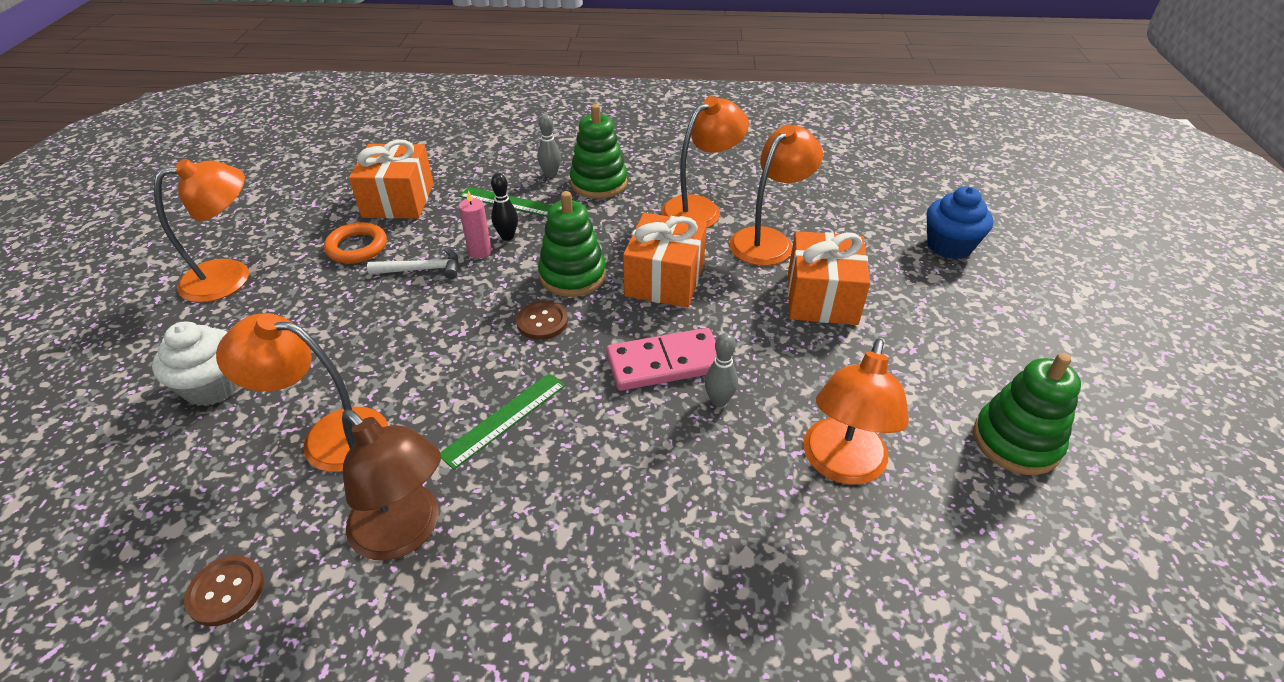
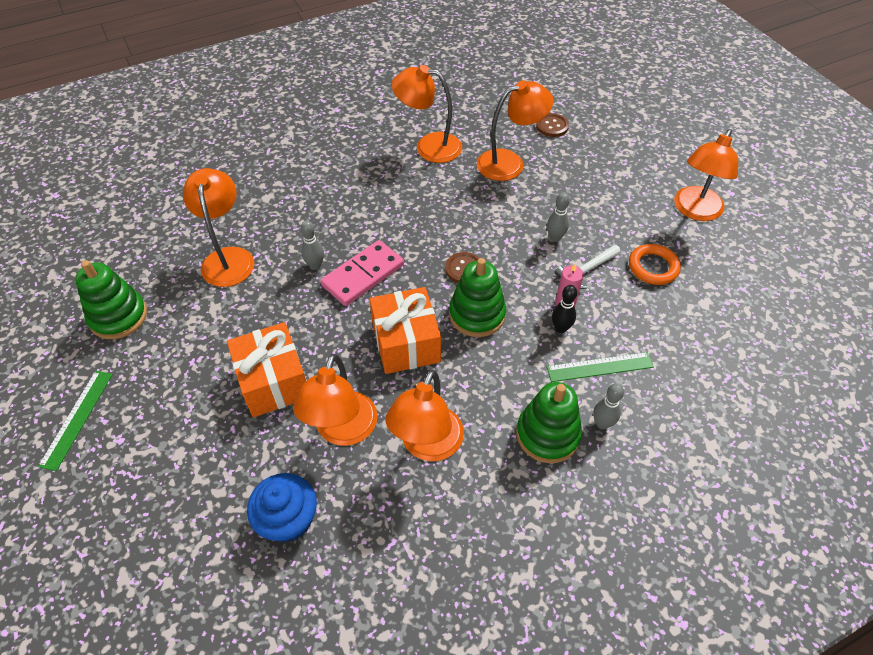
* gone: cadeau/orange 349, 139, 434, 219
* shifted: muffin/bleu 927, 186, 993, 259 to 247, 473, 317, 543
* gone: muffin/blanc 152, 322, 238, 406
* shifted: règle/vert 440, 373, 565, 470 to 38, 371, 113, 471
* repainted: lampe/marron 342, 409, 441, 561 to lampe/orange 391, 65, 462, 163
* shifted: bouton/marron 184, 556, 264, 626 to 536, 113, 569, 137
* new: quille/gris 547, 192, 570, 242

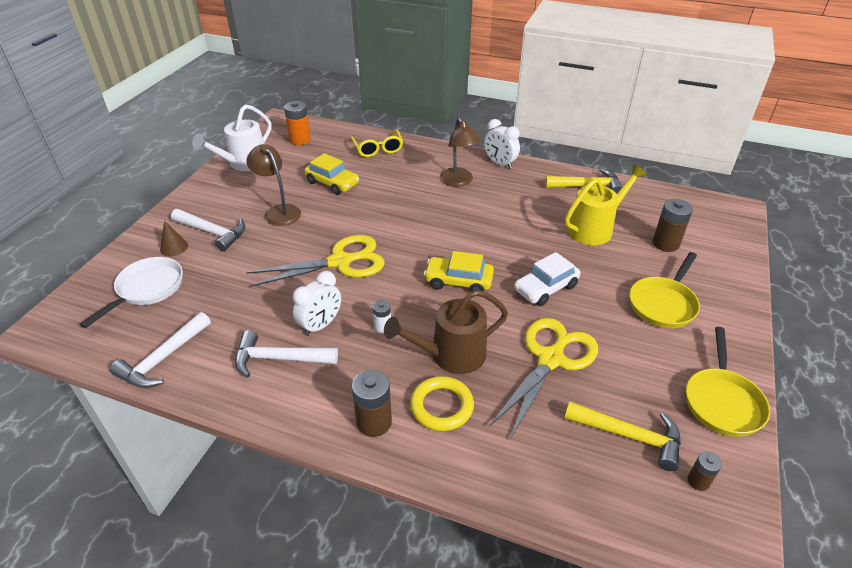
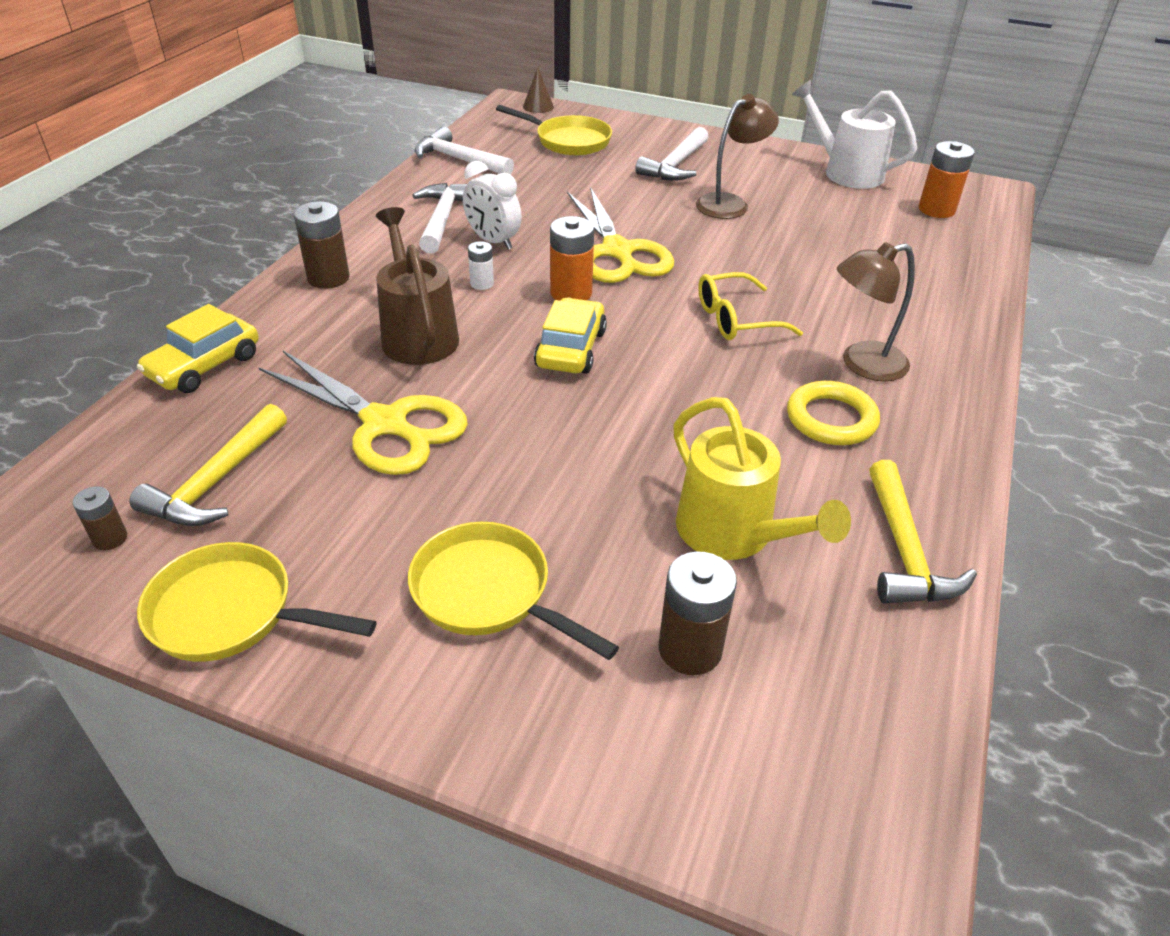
* gone: réveil/blanc 484, 119, 520, 169
* shifted: lunettes/jaune 350, 130, 403, 157 to 698, 272, 803, 340
* shifted: voiture/jaune 304, 153, 359, 195 to 137, 304, 259, 393
* shifted: cône/marron 160, 220, 188, 256 to 523, 67, 554, 113
* gone: voiture/blanc 514, 252, 580, 306
* repainted: poêle/blanc 80, 257, 183, 328 to poêle/jaune 496, 105, 612, 156
* shifted: anneau/jaune 410, 376, 474, 431 to 787, 381, 880, 445
* new: pile/orange 550, 216, 594, 301

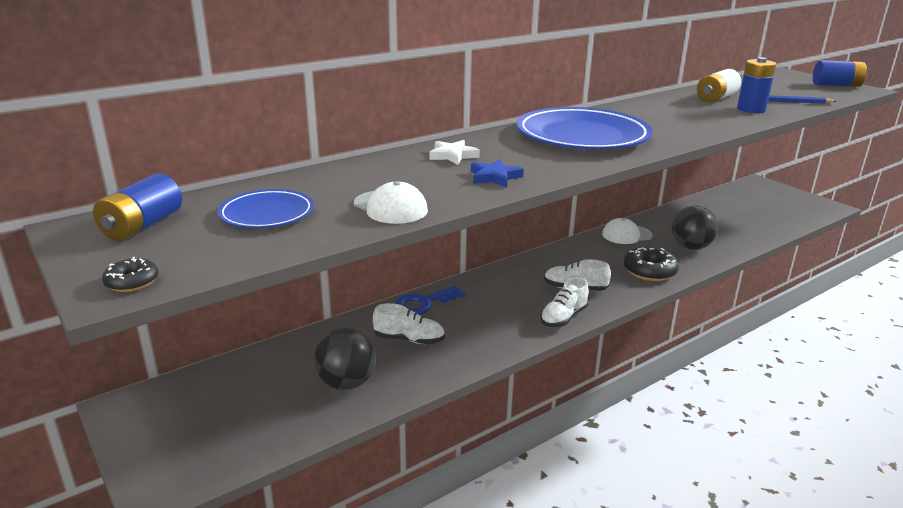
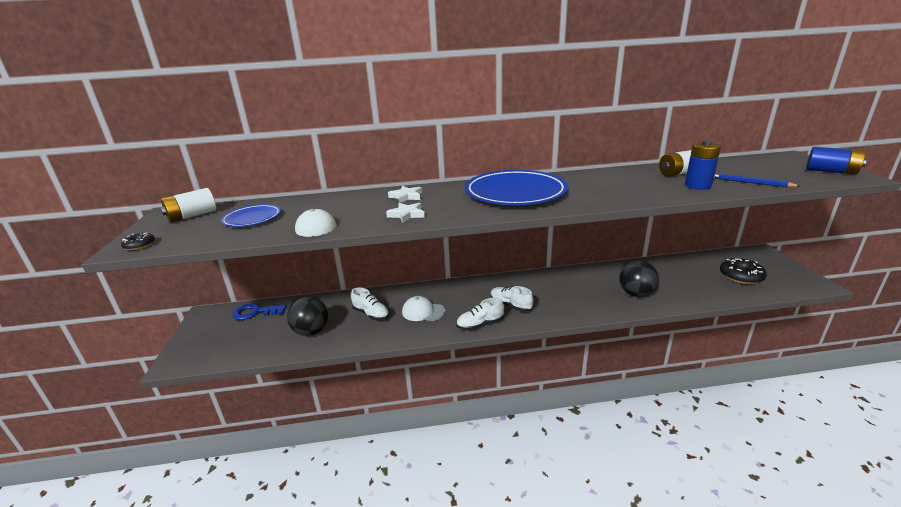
* repainted: étoile/bleu 471, 159, 524, 187 to étoile/blanc 386, 203, 425, 223
* repainted: pile/bleu 93, 173, 182, 241 to pile/blanc 160, 188, 216, 222
* shifted: casquette/blanc 602, 218, 653, 244 to 402, 296, 446, 321
* shifted: beignet/noir 624, 247, 679, 281 to 720, 258, 767, 284
* shifted: clé/bleu 394, 286, 465, 315 to 232, 304, 287, 320

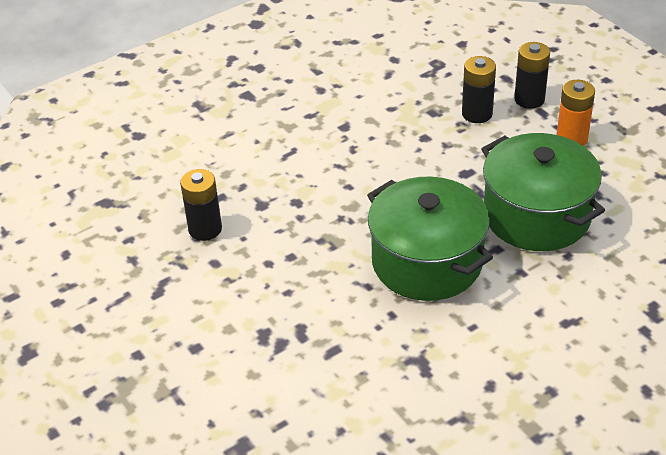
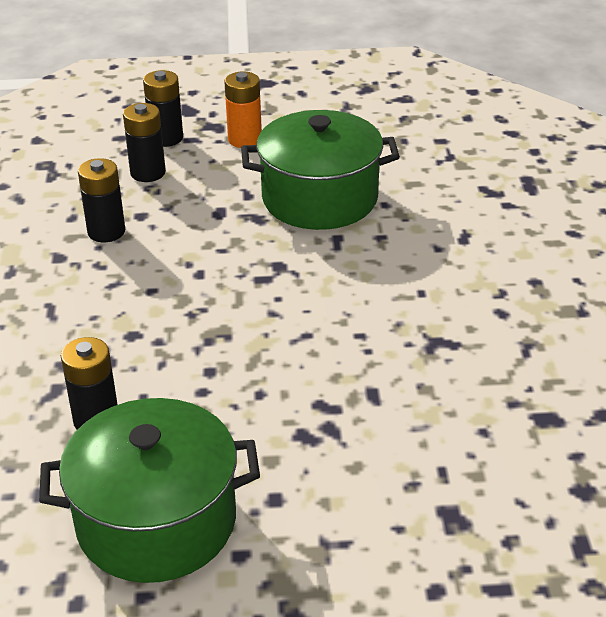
* shifted: marmite/vert 367, 177, 493, 301 to 39, 398, 260, 583
* new: pile/noir 78, 158, 125, 242

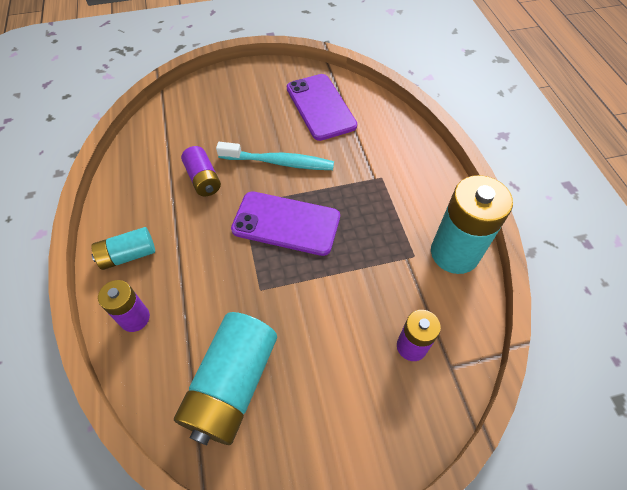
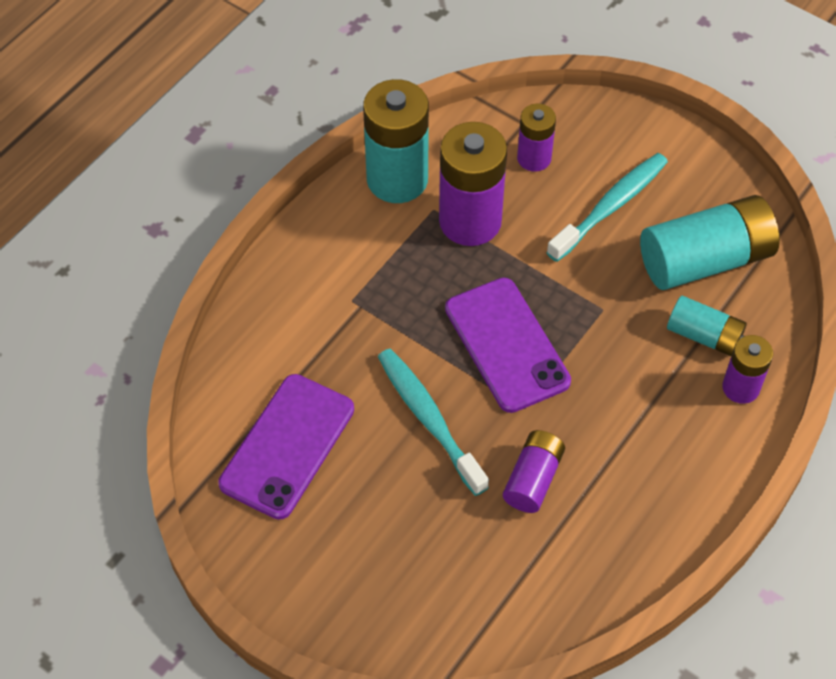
* shifted: pile/turquoise 91, 227, 155, 270 to 667, 296, 747, 356
* new: pile/violet 439, 122, 507, 246
* new: brosse à dents/turquoise 546, 153, 668, 262

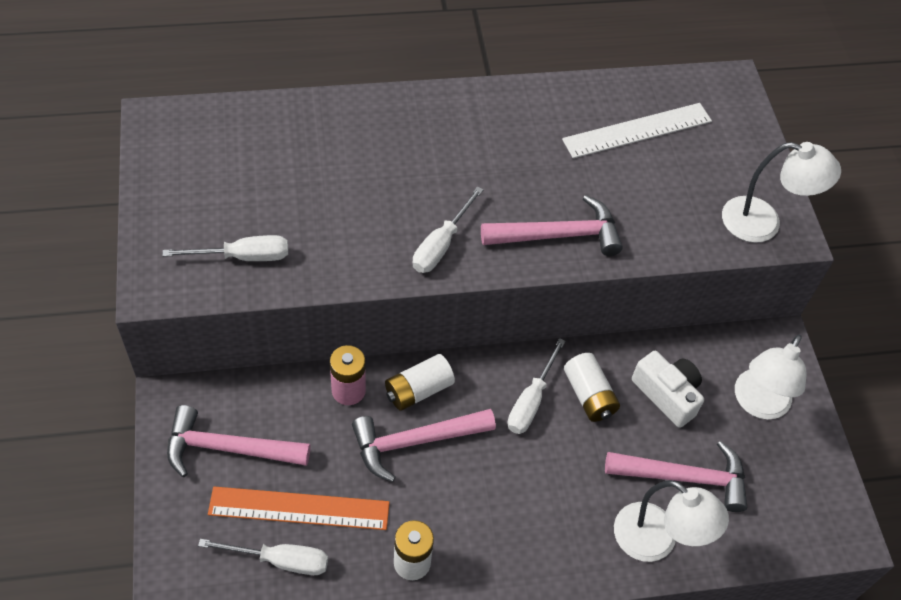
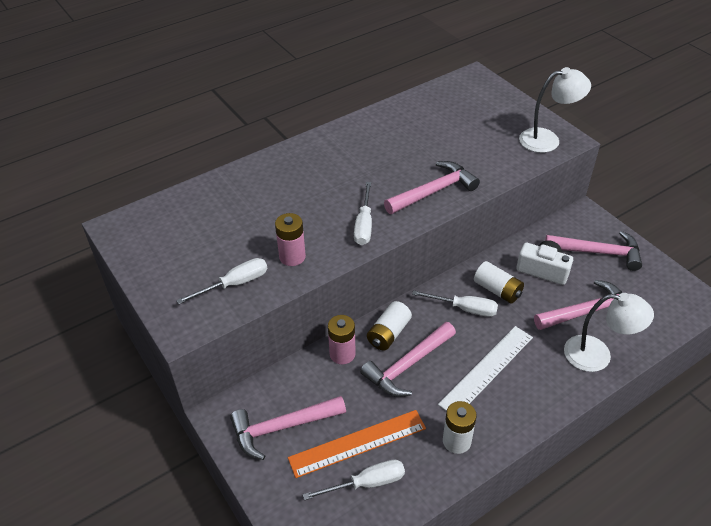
* shifted: règle/blanc 562, 103, 712, 158 to 438, 326, 533, 411
* swapped: lampe/blanc 735, 334, 807, 420 to marteau/rose 545, 231, 642, 271
* rotated: tournevis/blanc 508, 338, 566, 434 = 412, 290, 498, 317 75 degrees counterclockwise
* new: pile/rose 275, 213, 306, 266

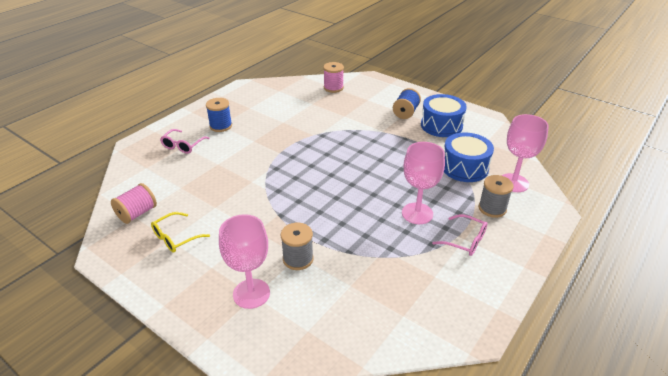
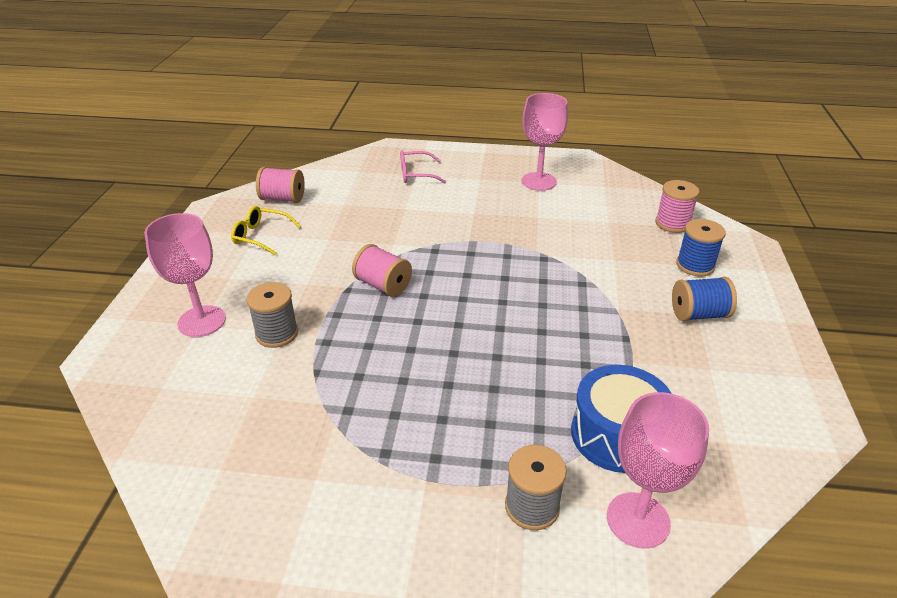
* gone: tambour/bleu 421, 94, 467, 137
* shifted: bobine/bleu 206, 98, 232, 132 to 676, 219, 726, 276
* shifted: verre à pied/rose 402, 142, 445, 224 to 522, 93, 568, 191
* gone: lunettes/rose 432, 214, 487, 256
* new: bobine/rose 352, 244, 412, 297

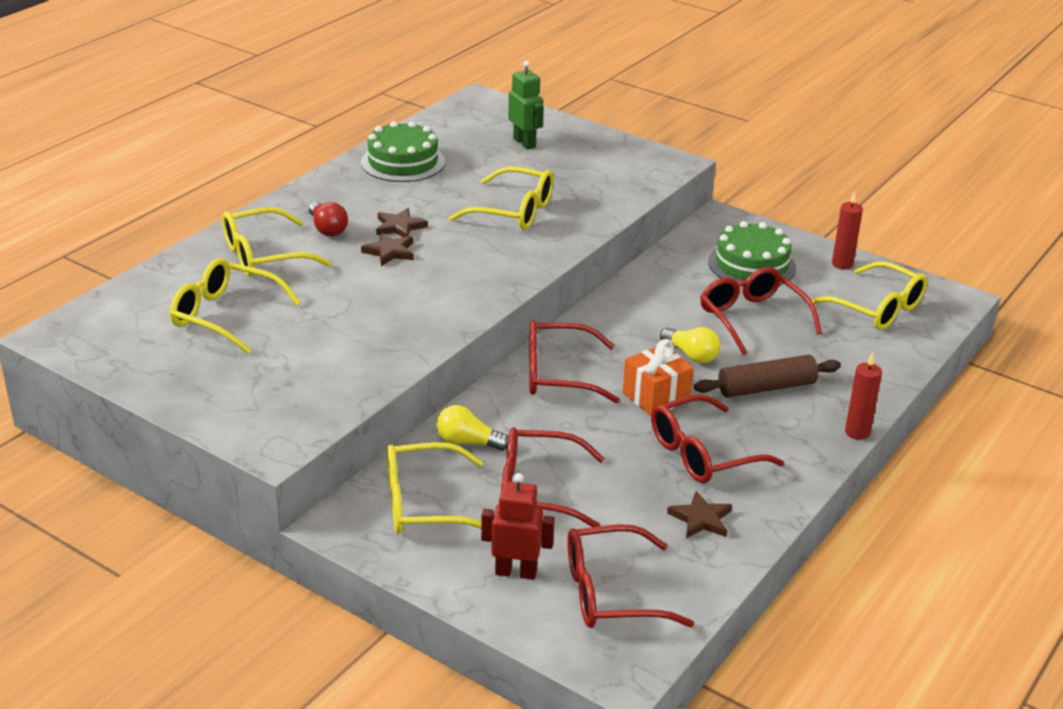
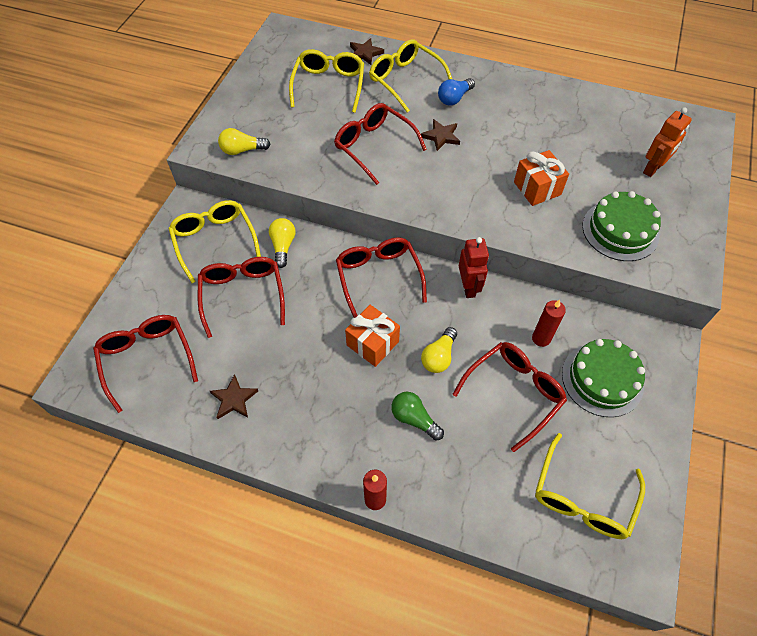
* repainted: robot/vert 508, 61, 543, 150 to robot/orange 643, 107, 692, 177
* shifted: gâteau/vert 361, 121, 445, 182 to 582, 191, 661, 261
* swapped: lunettes/jaune 449, 167, 554, 230 to cadeau/orange 514, 150, 569, 206
* shifted: bougie/rouge 832, 191, 863, 269 to 532, 300, 566, 347
* repainted: ampoule/rouge 309, 202, 348, 237 to ampoule/bleu 438, 78, 475, 106
* shifted: étoile/marron 376, 208, 428, 237 to 350, 38, 384, 65
* swapped: rouleau à pâtisserie/marron 694, 355, 841, 398 to ampoule/vert 391, 392, 444, 441
* shifted: lunettes/rouge 651, 394, 784, 483 to 334, 103, 427, 185
* shifted: robot/rouge 481, 473, 555, 580 to 459, 237, 489, 298
* new: ampoule/jaune 218, 128, 271, 155

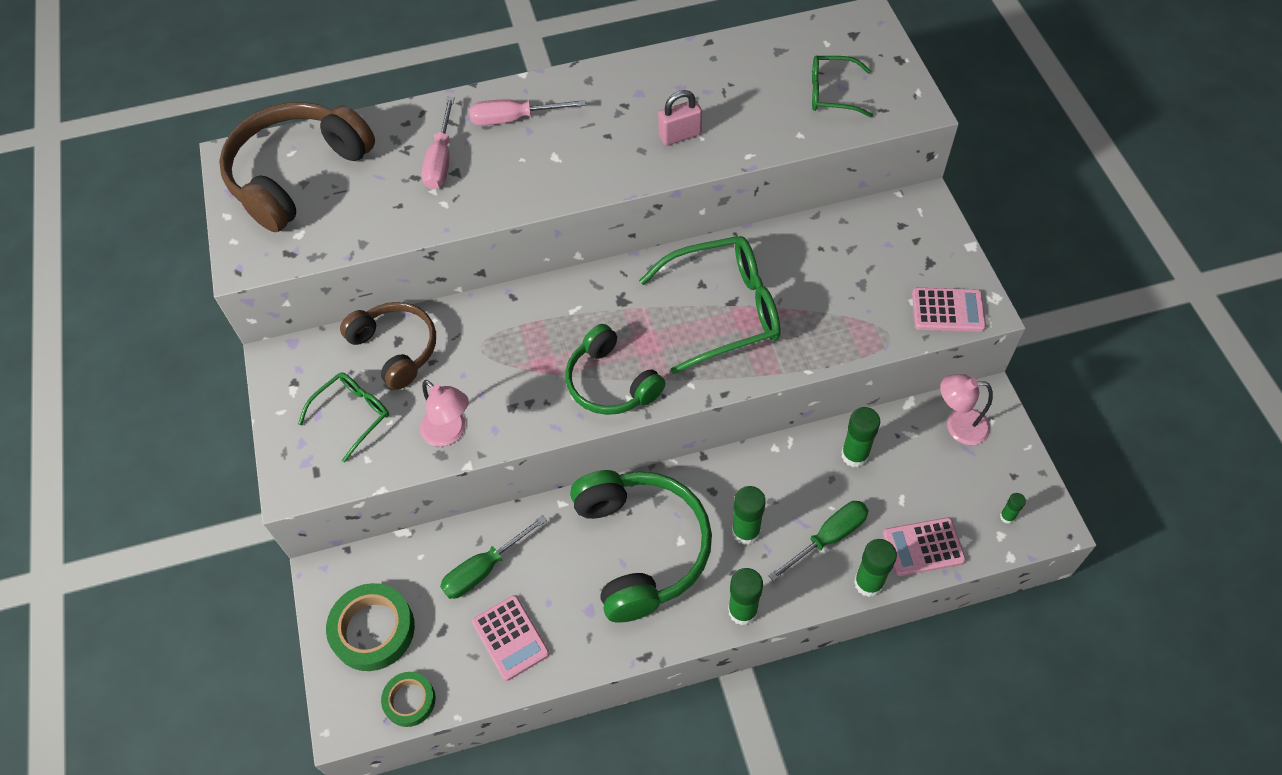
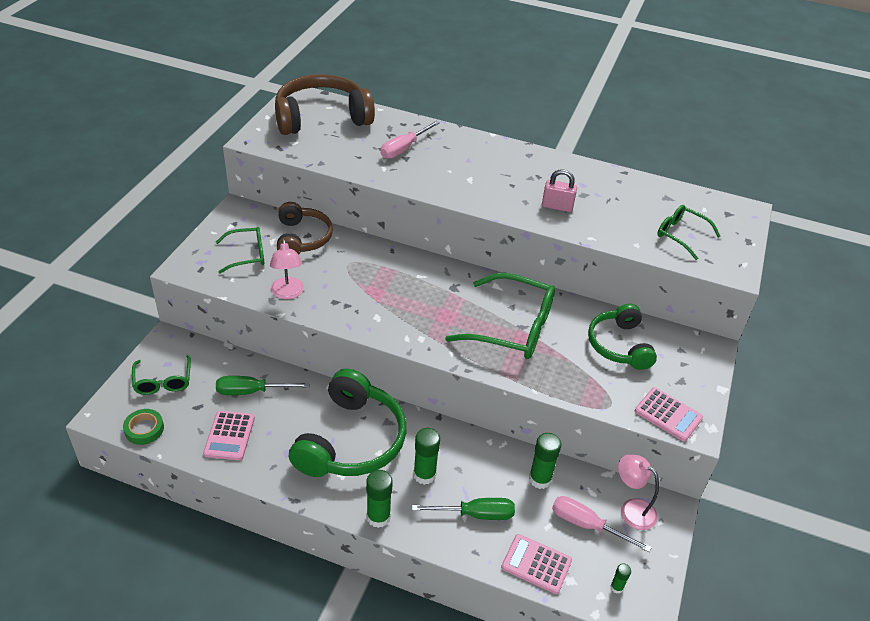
* shifted: tournevis/rose 469, 99, 586, 126 to 552, 496, 652, 553
* shifted: casque audio/vert 565, 324, 665, 415 to 588, 304, 657, 370
* gone: bâton de colle/vert 854, 539, 897, 597
* swapped: ruban adhésif/vert 326, 583, 415, 671 to lunettes/vert 132, 355, 191, 395

